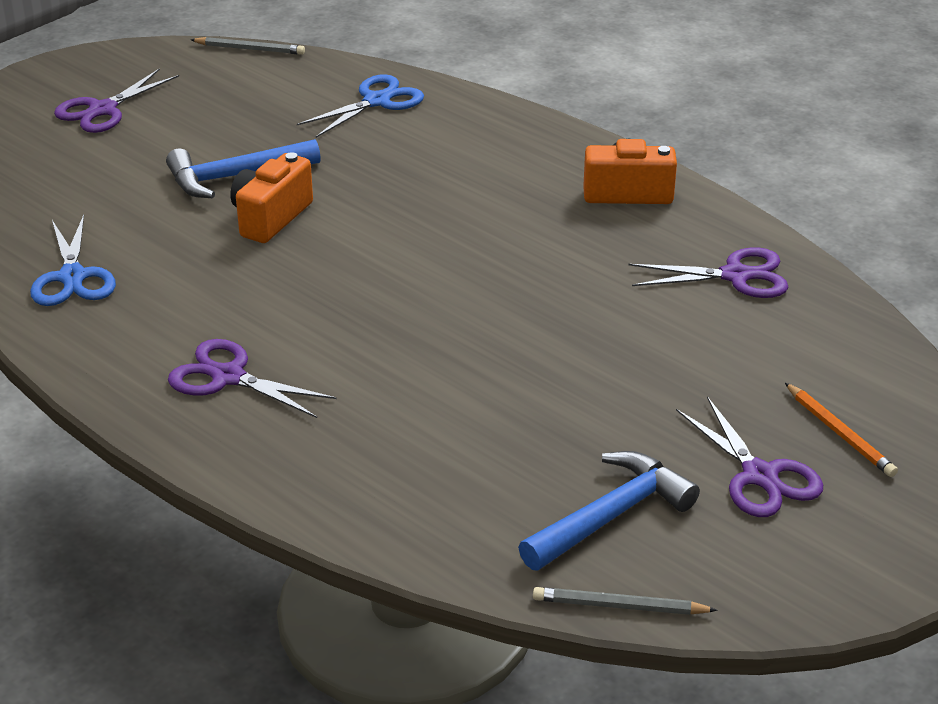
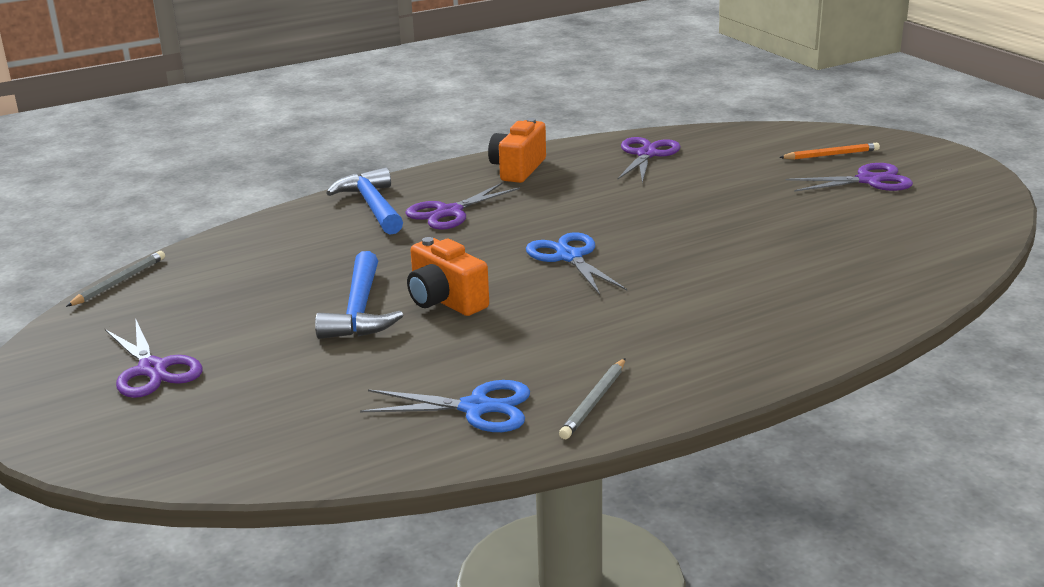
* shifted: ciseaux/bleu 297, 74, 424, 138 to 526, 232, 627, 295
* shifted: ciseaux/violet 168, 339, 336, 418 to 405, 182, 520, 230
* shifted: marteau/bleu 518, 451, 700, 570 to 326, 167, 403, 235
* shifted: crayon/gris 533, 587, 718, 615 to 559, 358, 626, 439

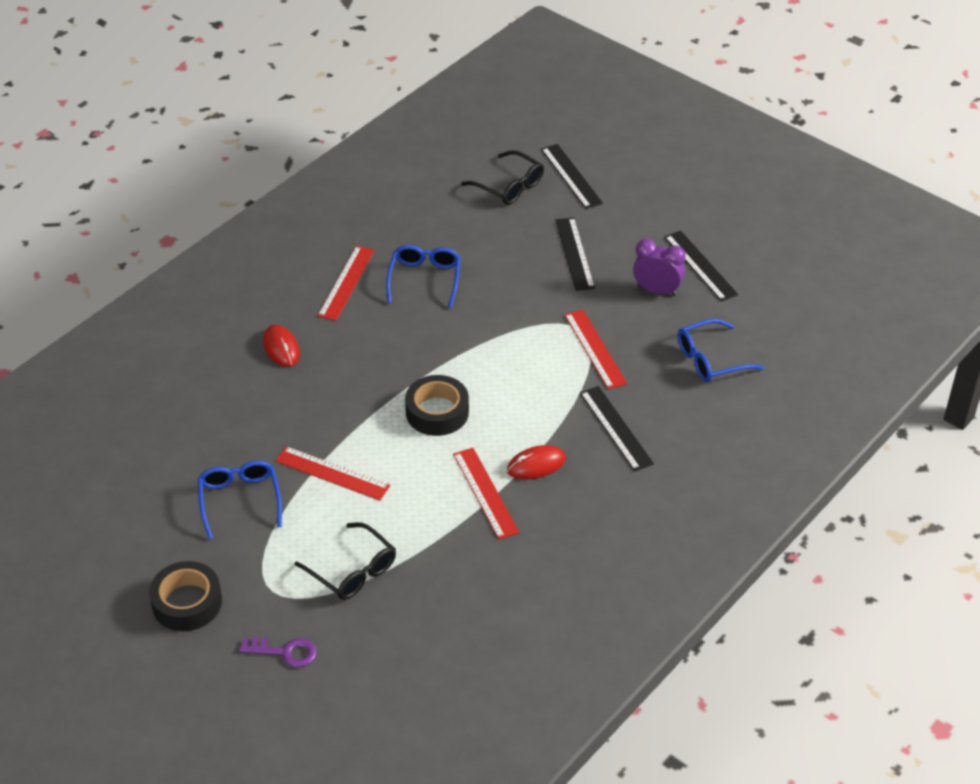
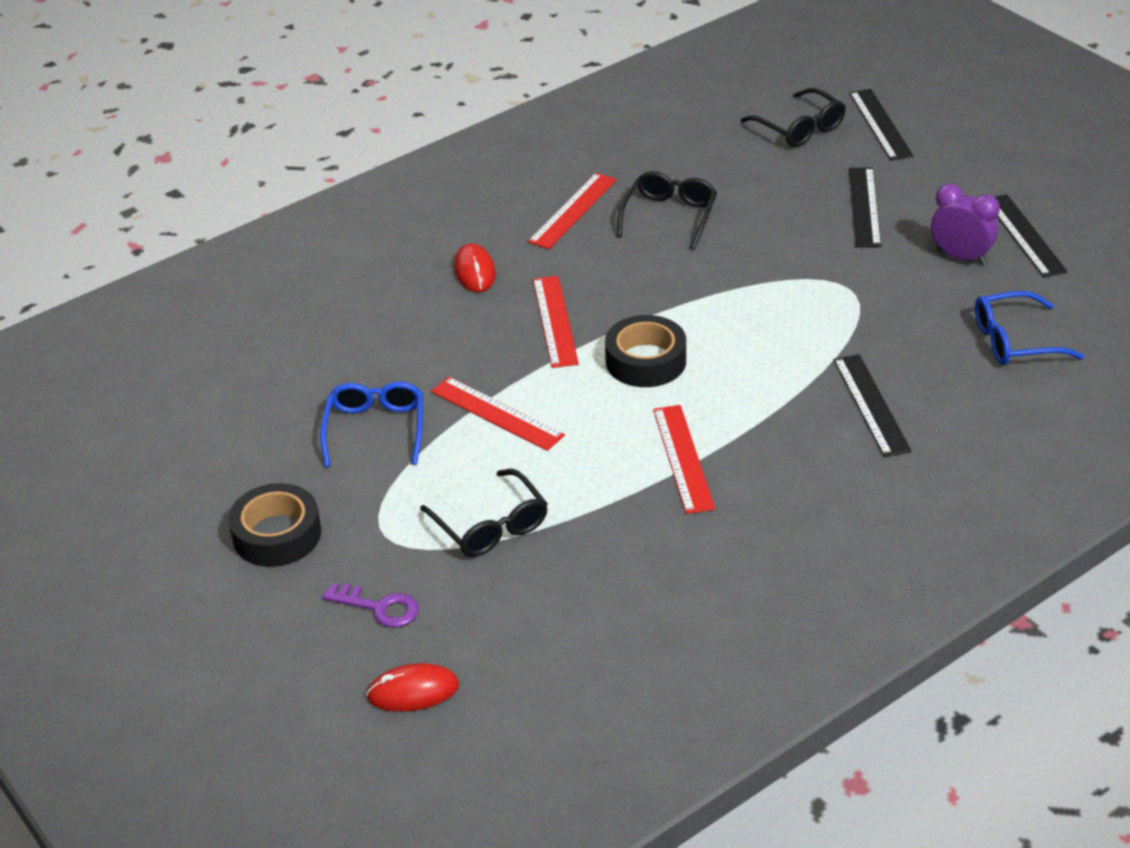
* repainted: lunettes/bleu 386, 245, 461, 308 to lunettes/noir 616, 171, 717, 250
* shifted: règle/rouge 564, 309, 627, 389 to 533, 276, 579, 368
* shifted: souris/rouge 507, 445, 566, 480 to 366, 663, 459, 712

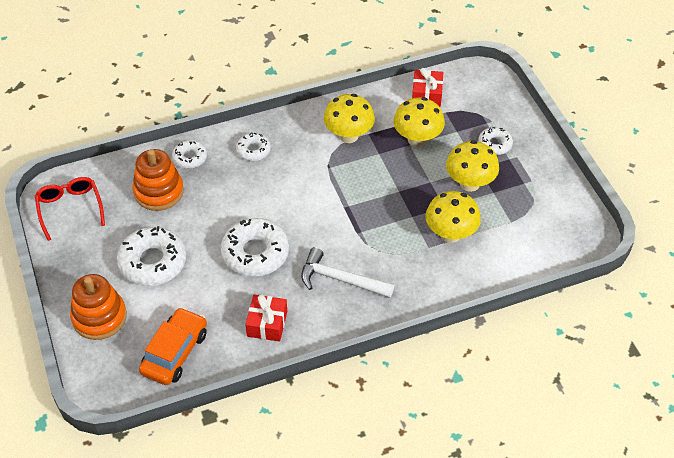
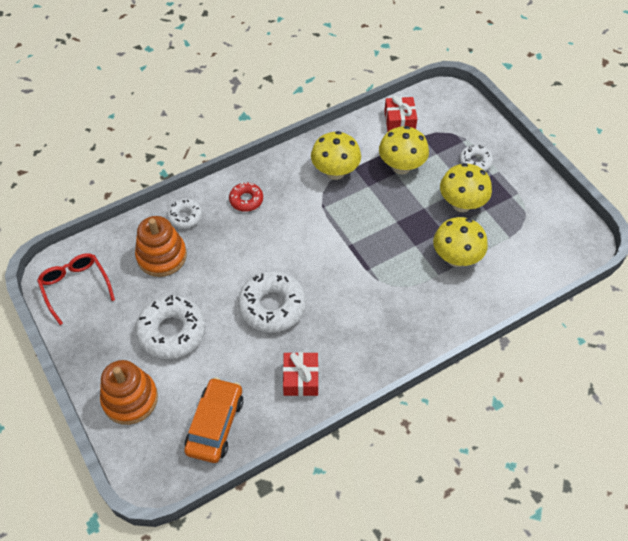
* repainted: beignet/blanc 236, 132, 271, 161 to beignet/rouge 229, 182, 263, 212
* gone: marteau/blanc 301, 247, 394, 298

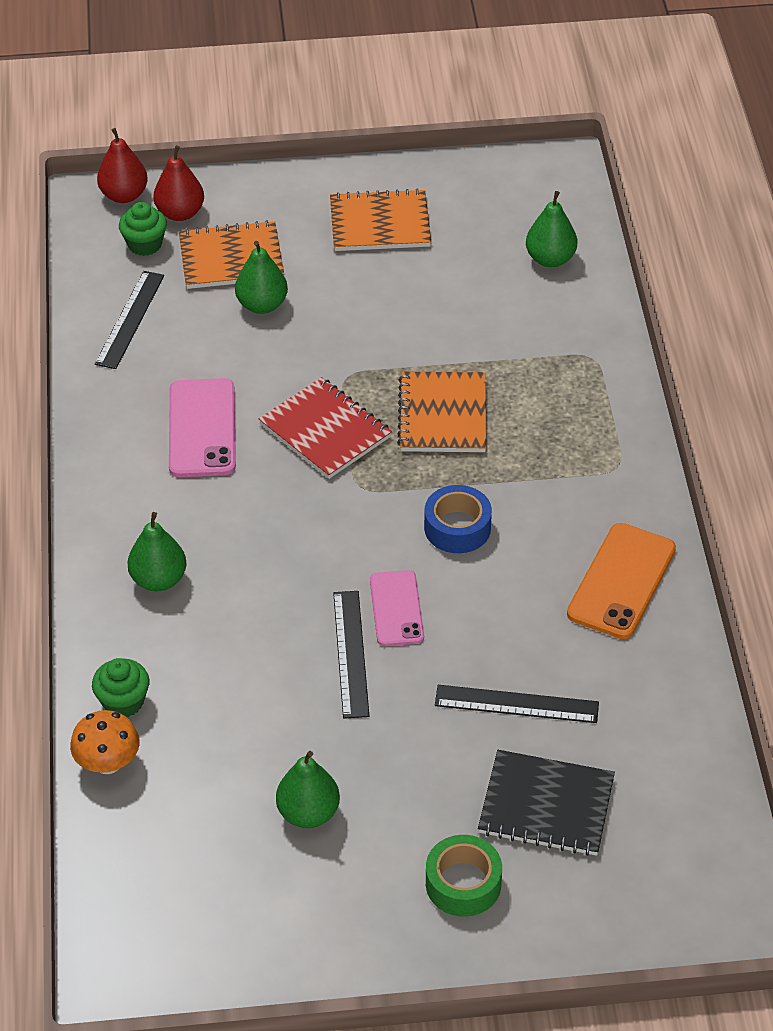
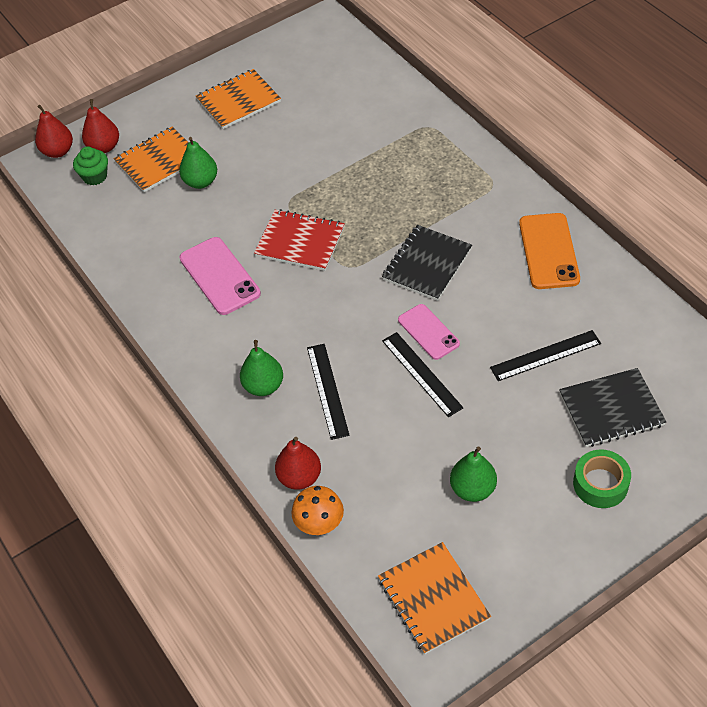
* gone: poire/vert 526, 191, 577, 267
* shifted: règle/noir 95, 271, 164, 369 to 307, 344, 350, 440
* shifted: carnet/orange 397, 372, 486, 452 to 378, 542, 491, 654
* swapped: ruban adhésif/bleu 424, 485, 492, 553 to carnet/noir 382, 225, 472, 301
* swapped: muffin/vert 92, 658, 149, 717 to poire/rouge 275, 437, 321, 490

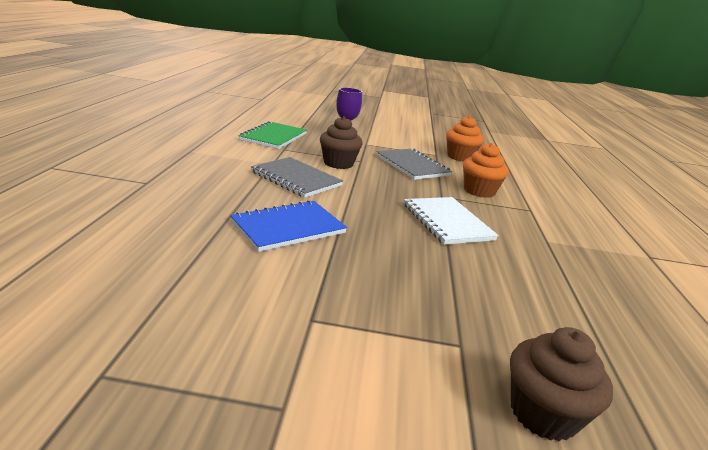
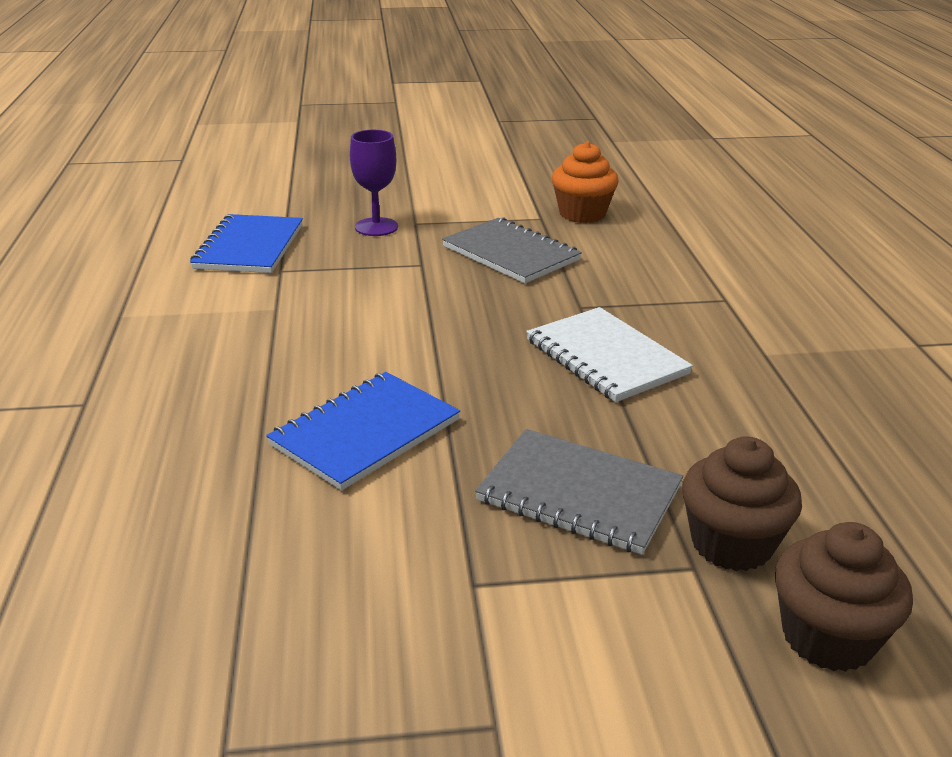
* shifted: muffin/marron 320, 116, 363, 169 to 682, 436, 802, 571
* repainted: carnet/vert 239, 121, 307, 149 to carnet/bleu 190, 214, 303, 273
* gone: muffin/orange 463, 143, 509, 198
* shifted: carnet/gris 251, 157, 343, 198 to 475, 429, 683, 555

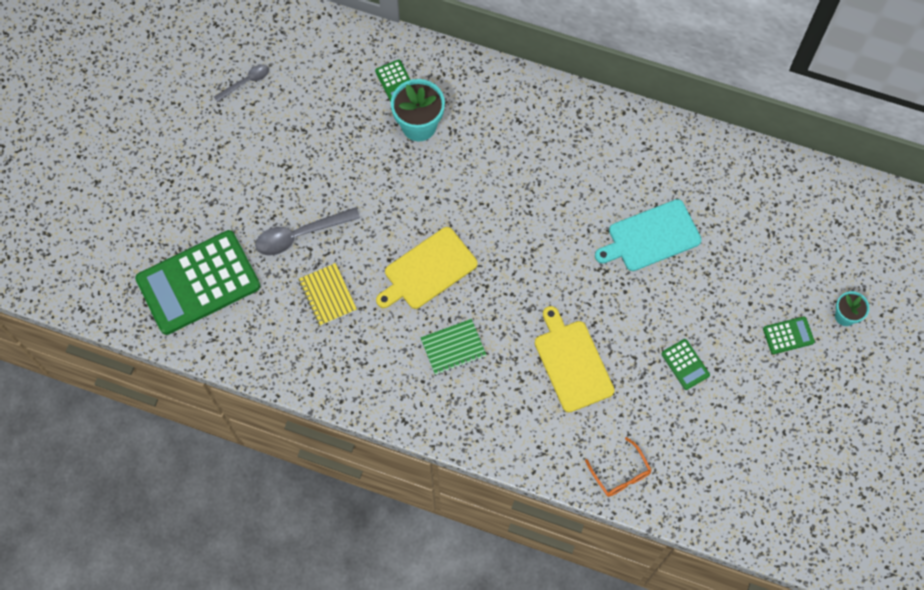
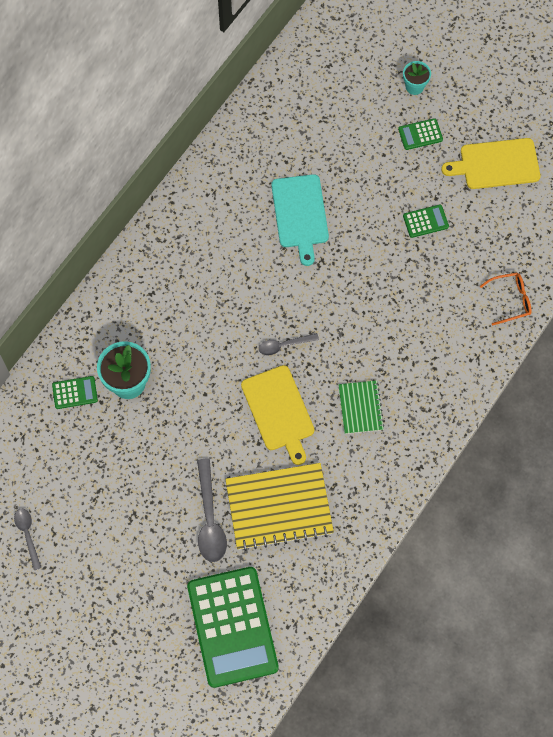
* scaled: carnet/jaune 298, 263, 357, 326 = 225, 463, 334, 551 x1.83
* shifted: planche à découper/jaune 535, 306, 615, 413 to 442, 138, 541, 189
* rotated: calculatrice/vert 763, 316, 815, 354 = 398, 118, 443, 150 105 degrees counterclockwise
* new: cuillère/gris 259, 333, 319, 356

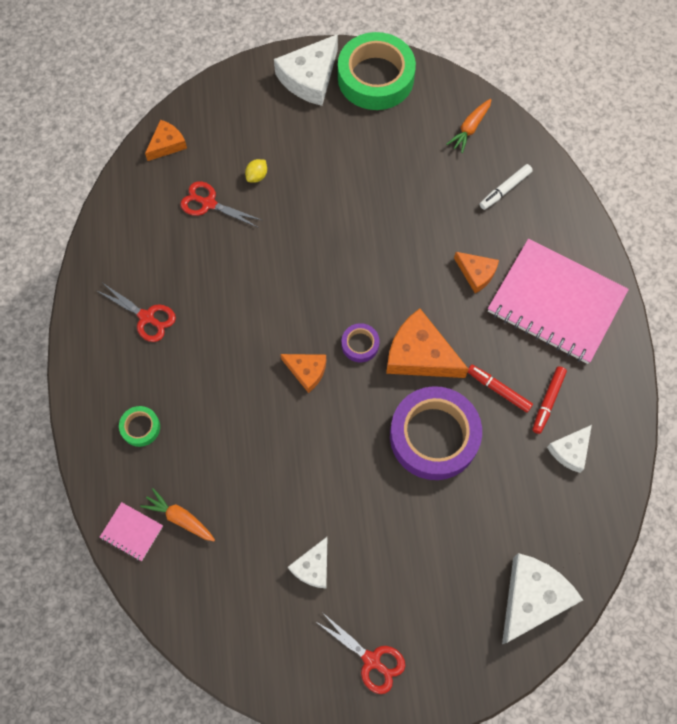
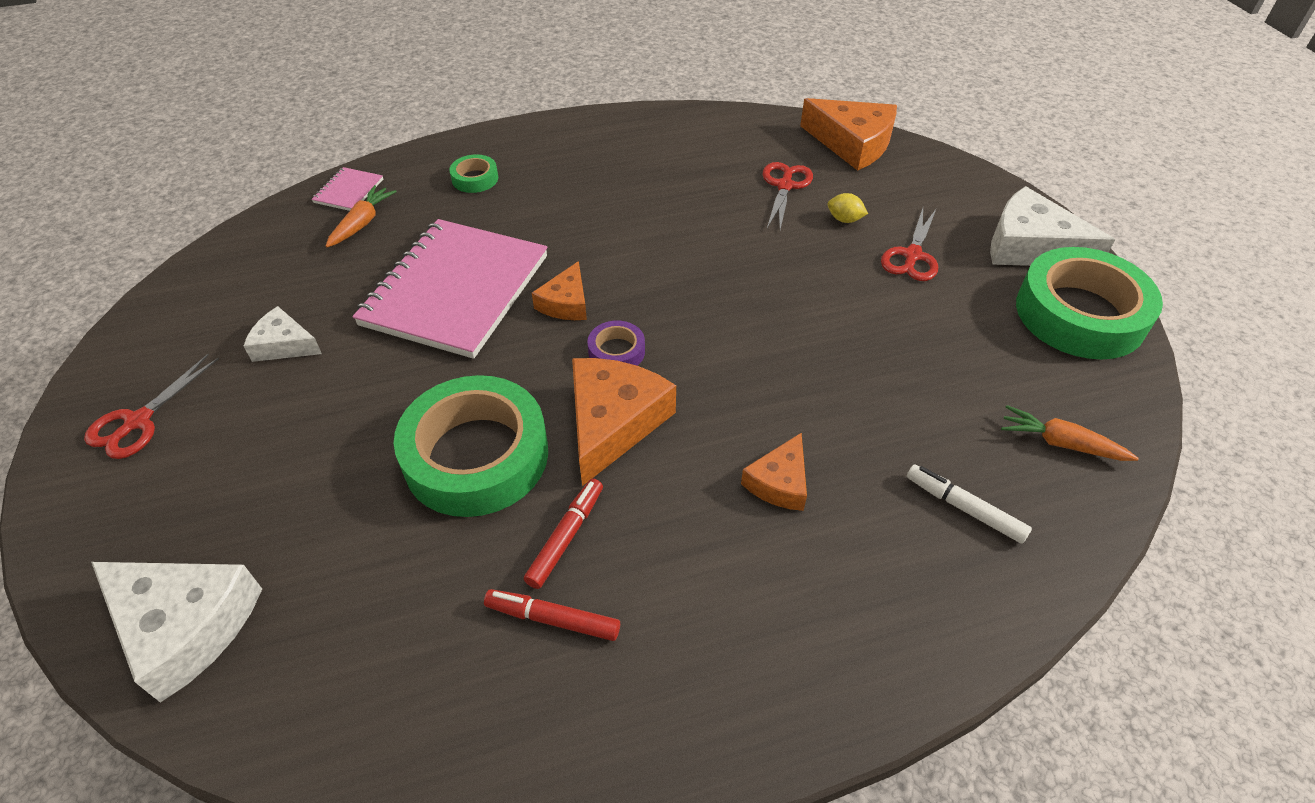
* scaled: fromage/orange 145, 120, 187, 161 = 800, 98, 897, 171 x1.74
* shifted: carnet/rose 488, 239, 629, 364 to 352, 219, 548, 359
* shifted: ciseaux/rouge 97, 283, 176, 342 to 881, 208, 938, 281
* repainted: ruban adhésif/violet 390, 386, 482, 480 to ruban adhésif/vert 394, 375, 548, 517
* gone: fromage/blanc 547, 425, 592, 473

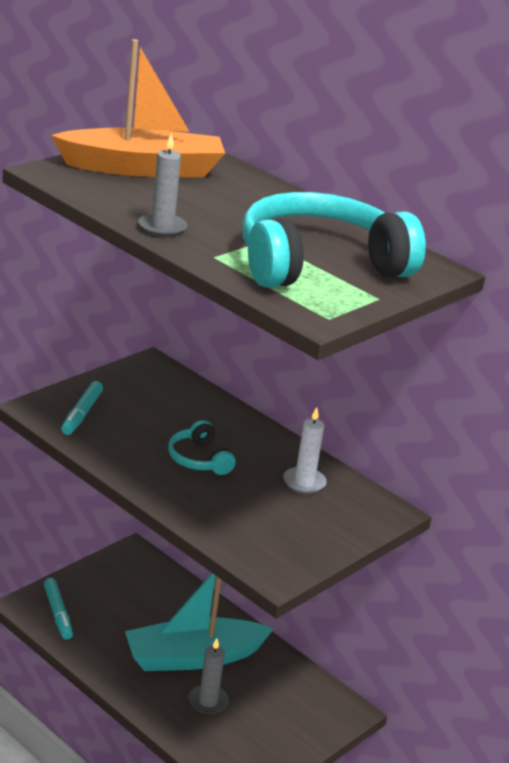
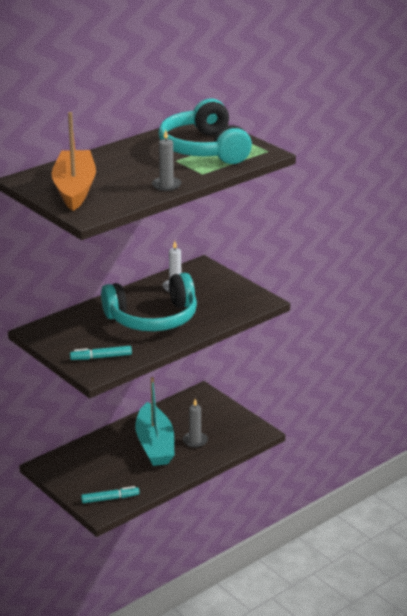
* rotated: feutre/turquoise 61, 381, 103, 435 = 70, 346, 132, 360 150 degrees clockwise
* scaled: casque audio/turquoise 168, 420, 236, 475 = 101, 273, 197, 331 x2.18

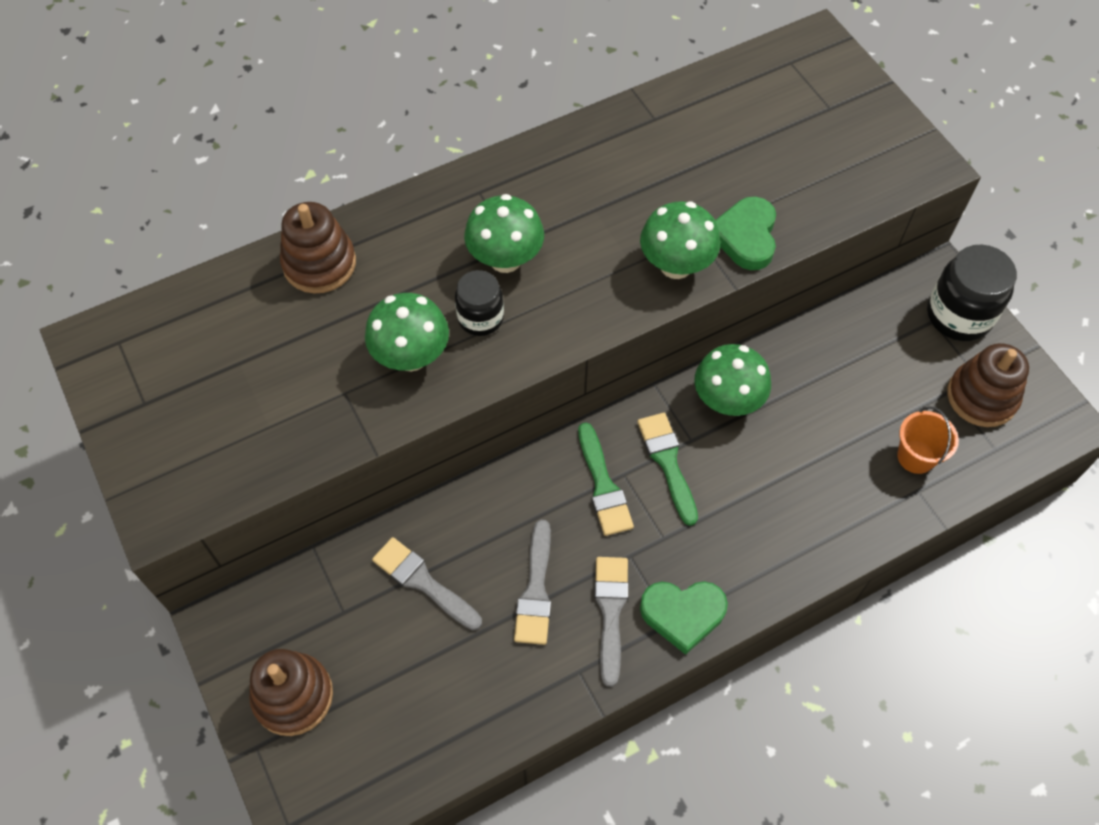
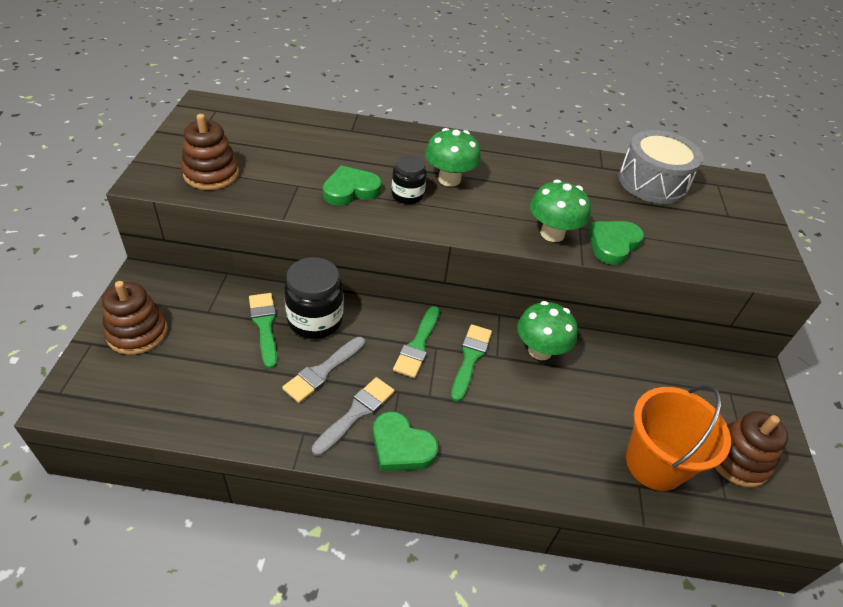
* shifted: jouet à empiler/marron 280, 202, 356, 294 to 181, 114, 239, 190
* shifted: bocal/noir 927, 245, 1017, 341 to 284, 257, 343, 339
* swapped: champignon/vert 365, 293, 449, 372 to cœur/vert 323, 165, 382, 206
* scaled: seau/orange 897, 406, 959, 474 = 626, 385, 731, 491 x1.80
* repainted: pinceau/gris 372, 537, 482, 630 to pinceau/vert 249, 293, 277, 369
* new: tambour/gris 618, 130, 703, 204

